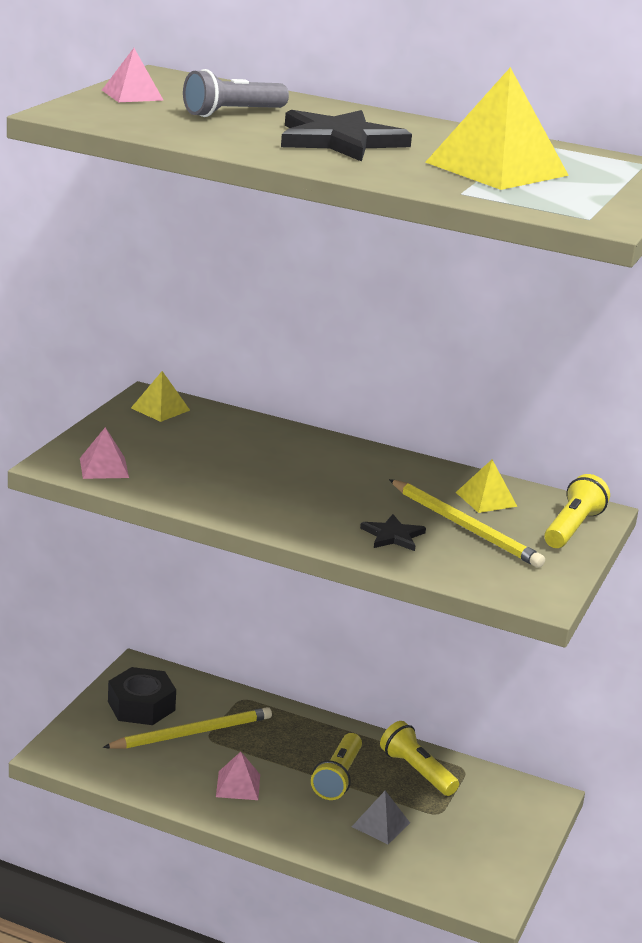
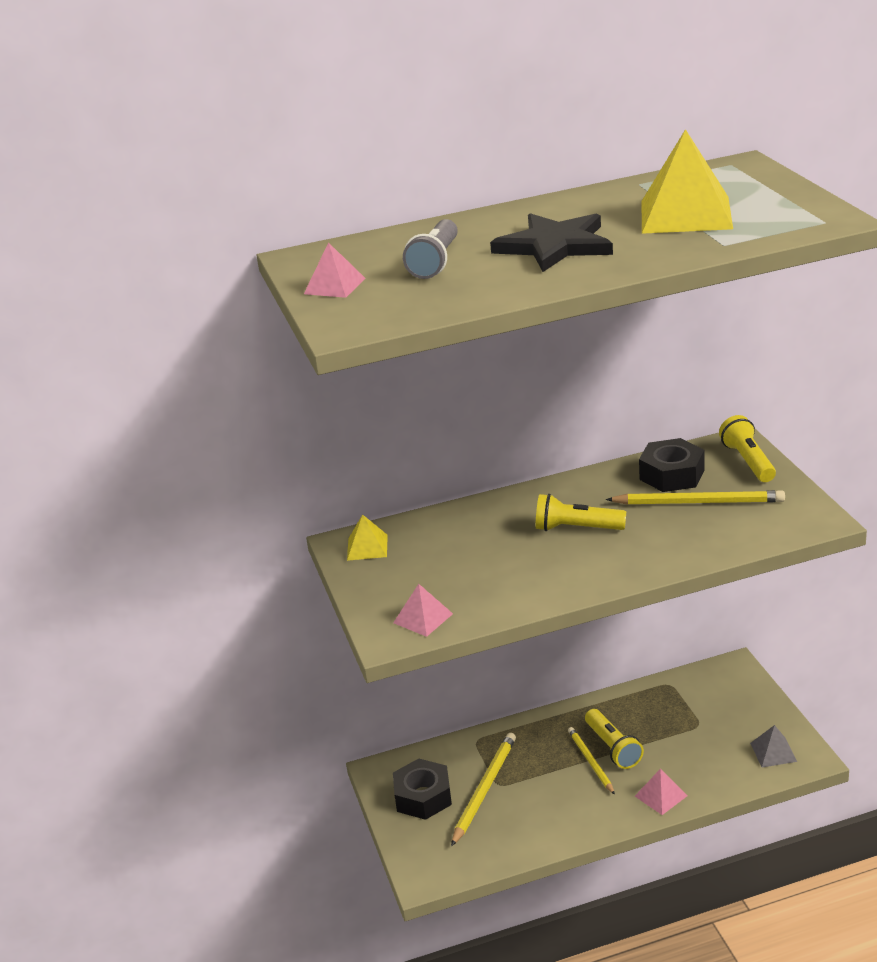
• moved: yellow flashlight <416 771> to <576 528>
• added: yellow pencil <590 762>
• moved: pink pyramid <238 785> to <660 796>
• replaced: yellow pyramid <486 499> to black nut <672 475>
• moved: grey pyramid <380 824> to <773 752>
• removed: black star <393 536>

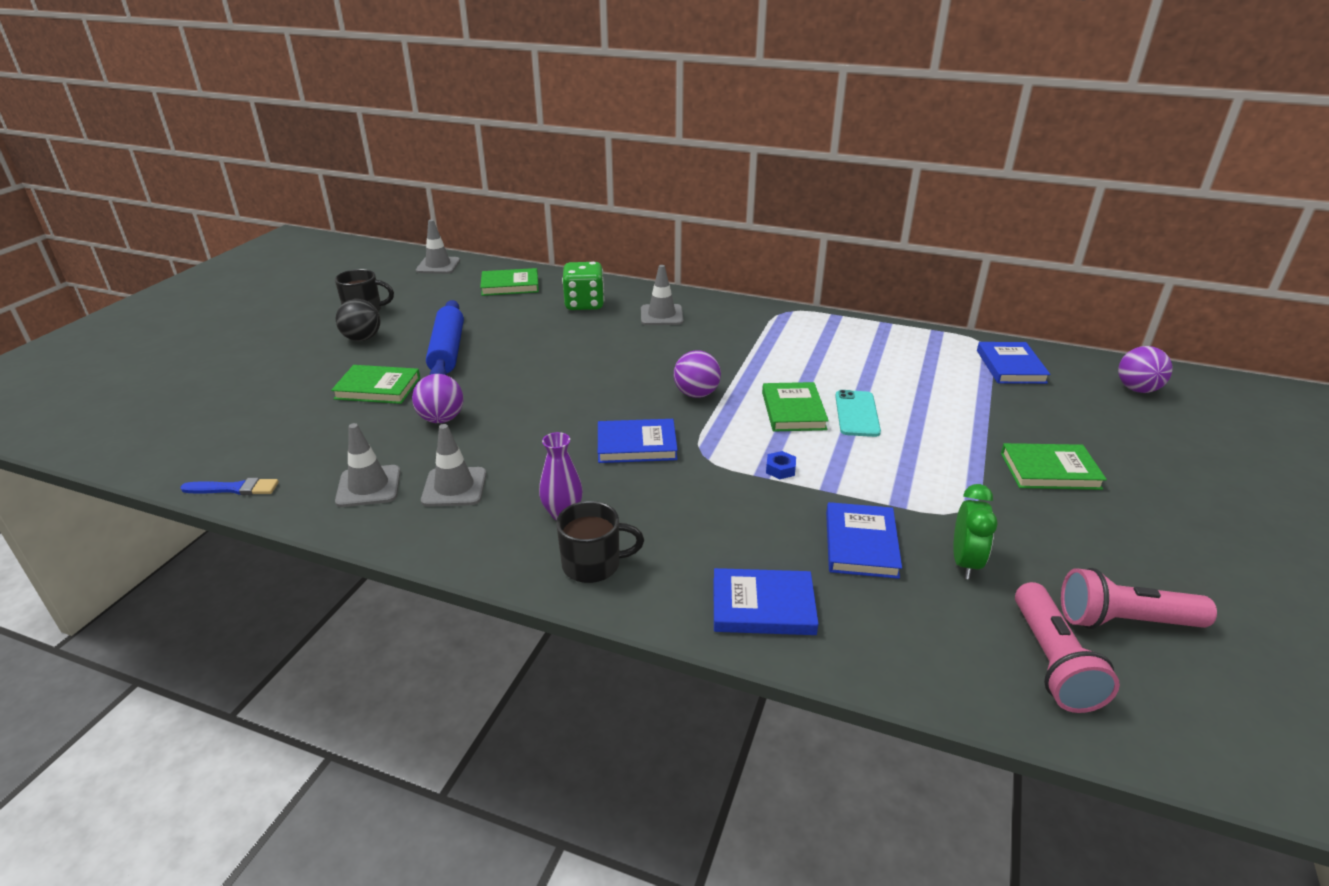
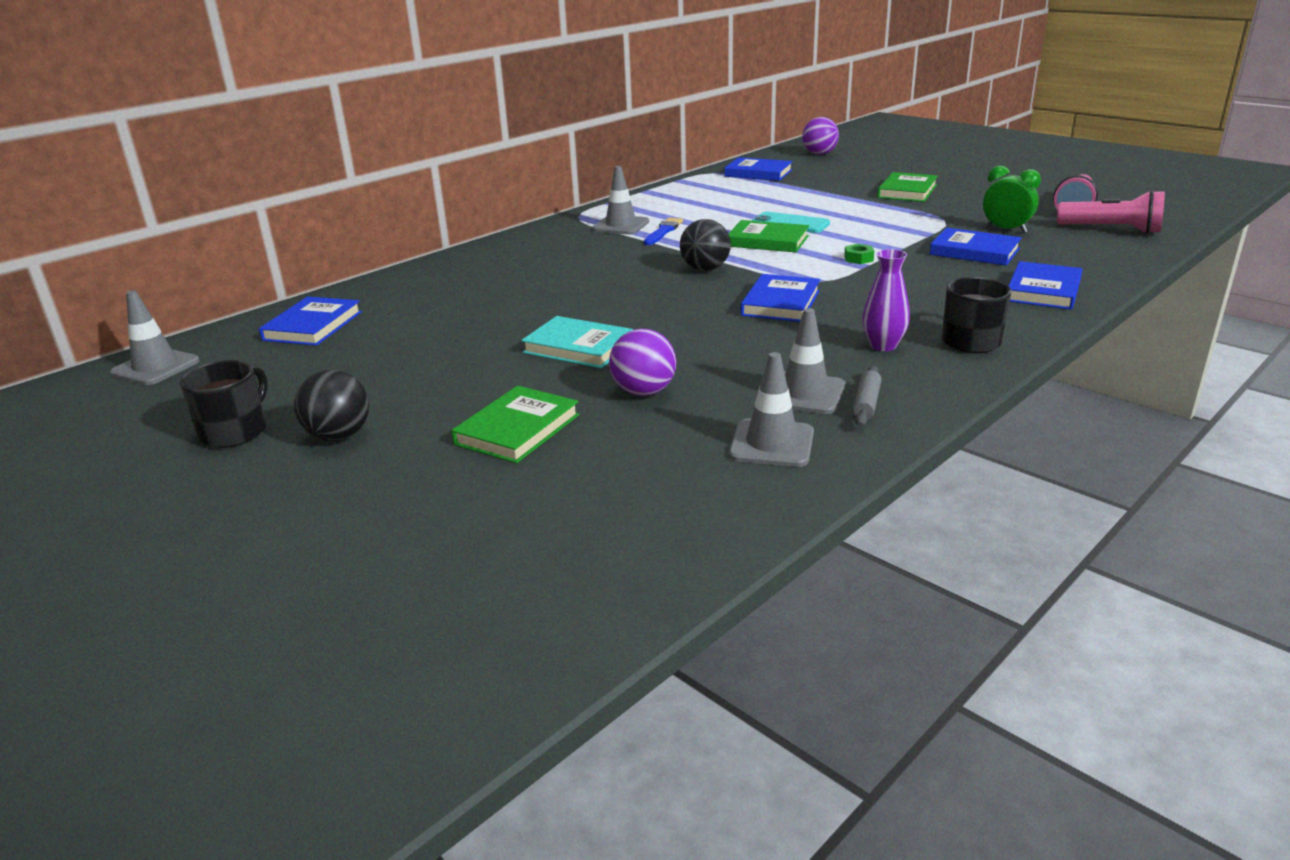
• recoloured: green book <510 285> to blue book <313 326>
• added: turquoise book <578 347>
• moved: grey traffic cone <661 315> to <621 225>
• moved: blue brush <234 488> to <663 231>
• recoloured: purple ball <696 394> to black ball <705 269>
• recoloured: blue nut <780 469> to green nut <858 259>
• added: grey rolling pin <866 403>
• removed: blue rolling pin <447 351>
• removed: green dice <584 304>

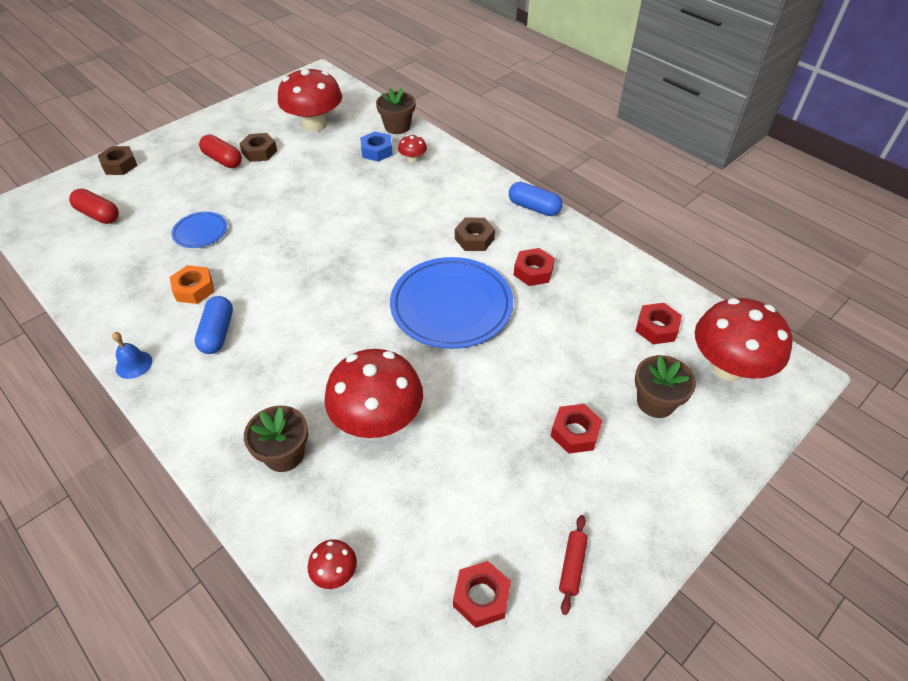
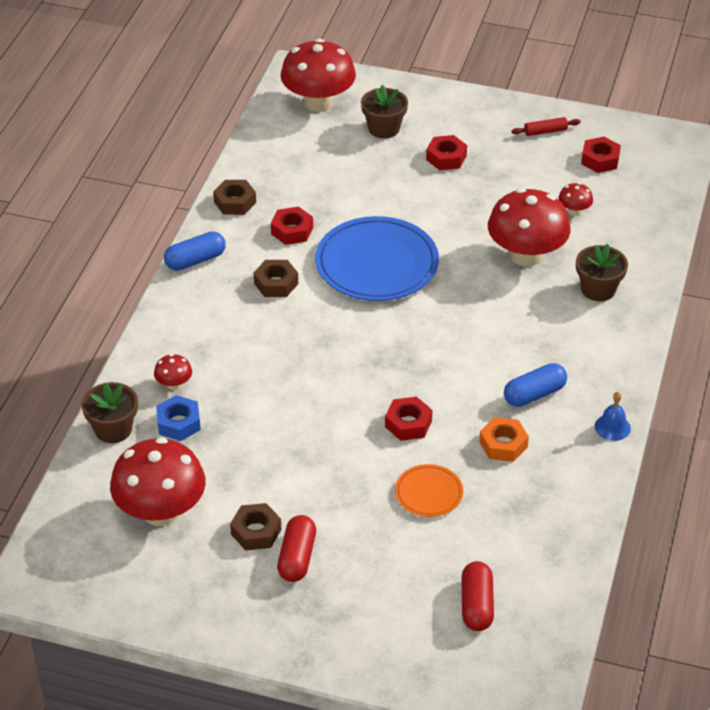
• turned: blue capsule <534 208> = <195 260> 60 degrees clockwise
• moved: brown nut <120 165> to <235 202>
• moved: red nut <656 328> to <408 424>
• recoloured: blue plate <200 232> to orange plate <429 493>
• moved: red mushroom <335 572> to <574 211>

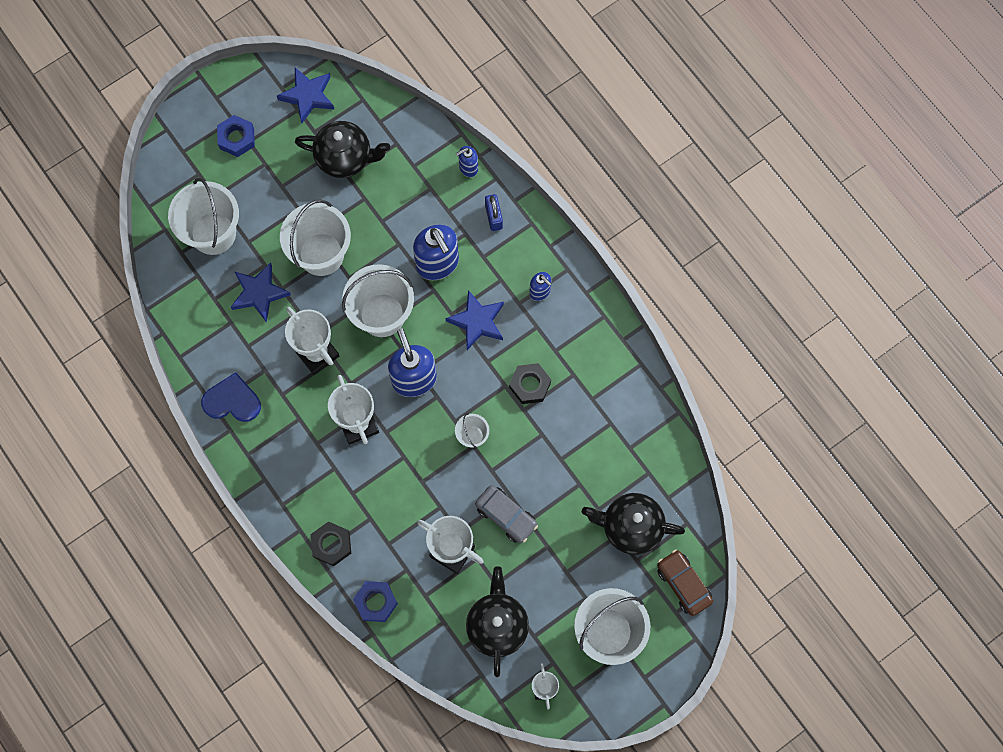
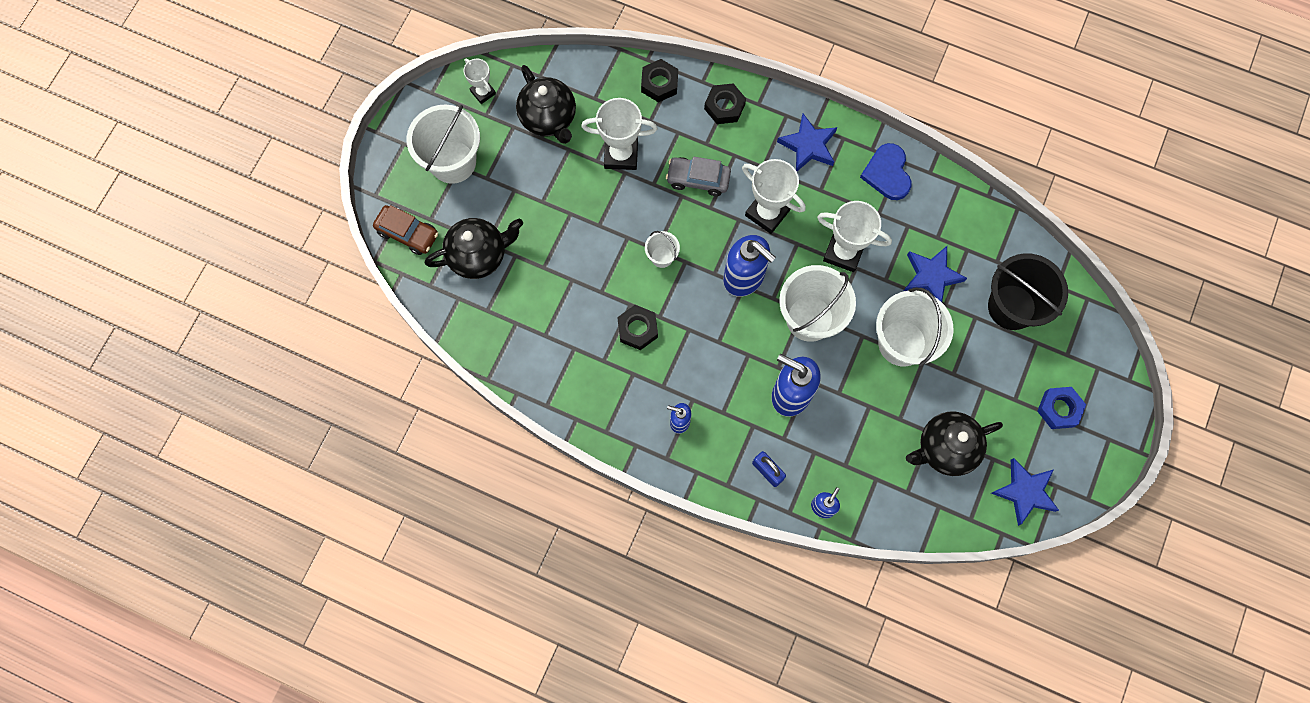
• recoloured: blue nut <376 602> to black nut <659 83>
• moved: grey car <506 516> to <698 179>
• moved: blue star <477 321> to <808 145>
• turned: blue heart <232 401> = <887 173> 105 degrees clockwise
• recoloured: white bucket <213 233> to black bucket <1011 307>

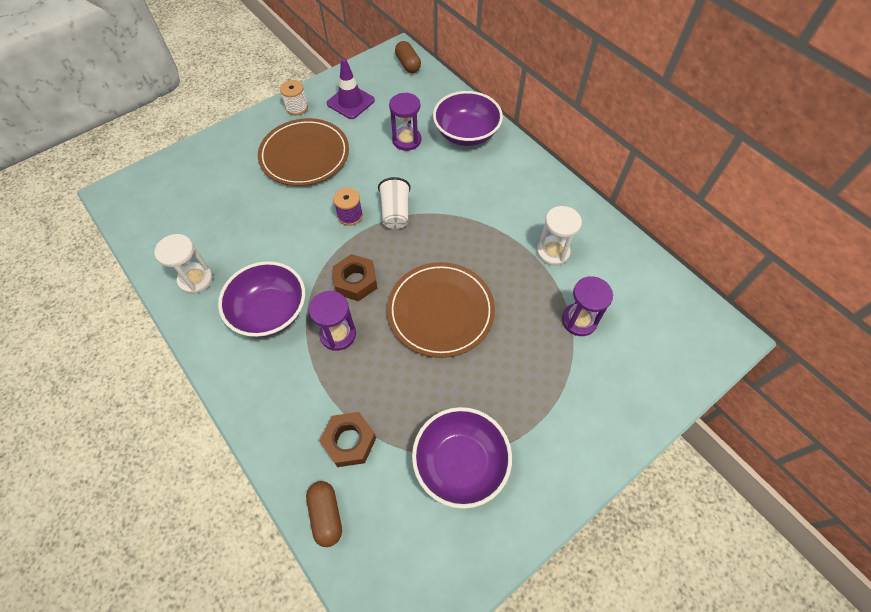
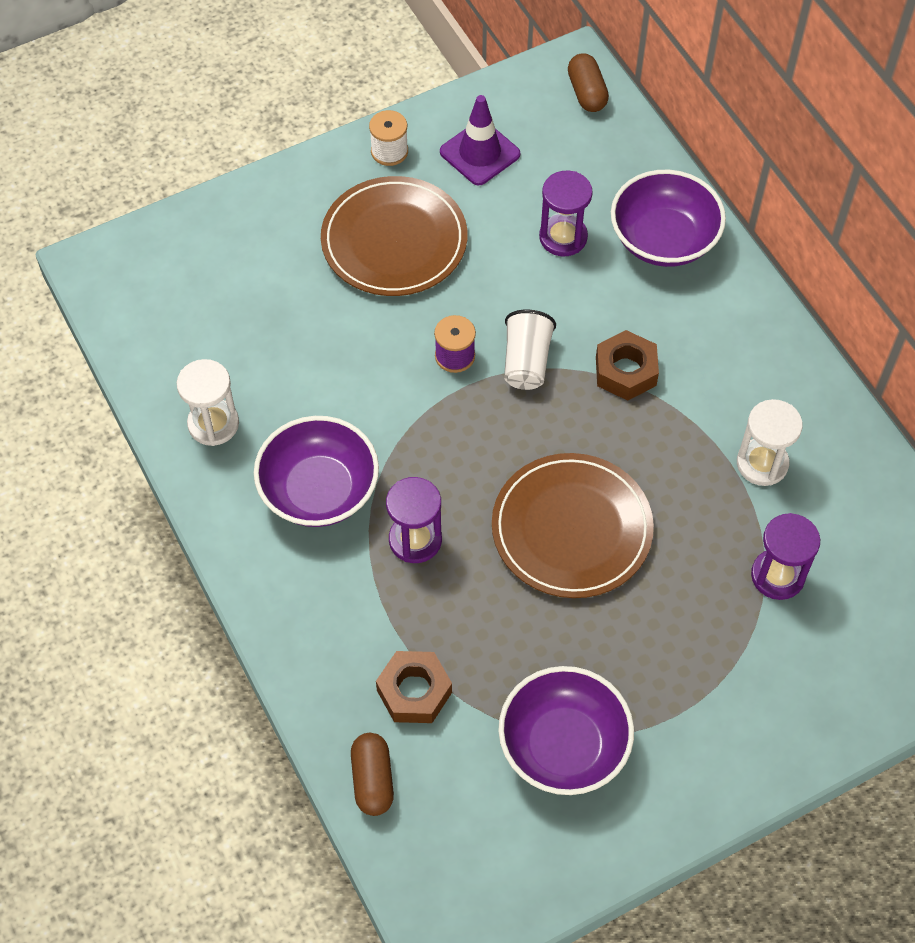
• moved: brown nut <356 281> to <625 371>

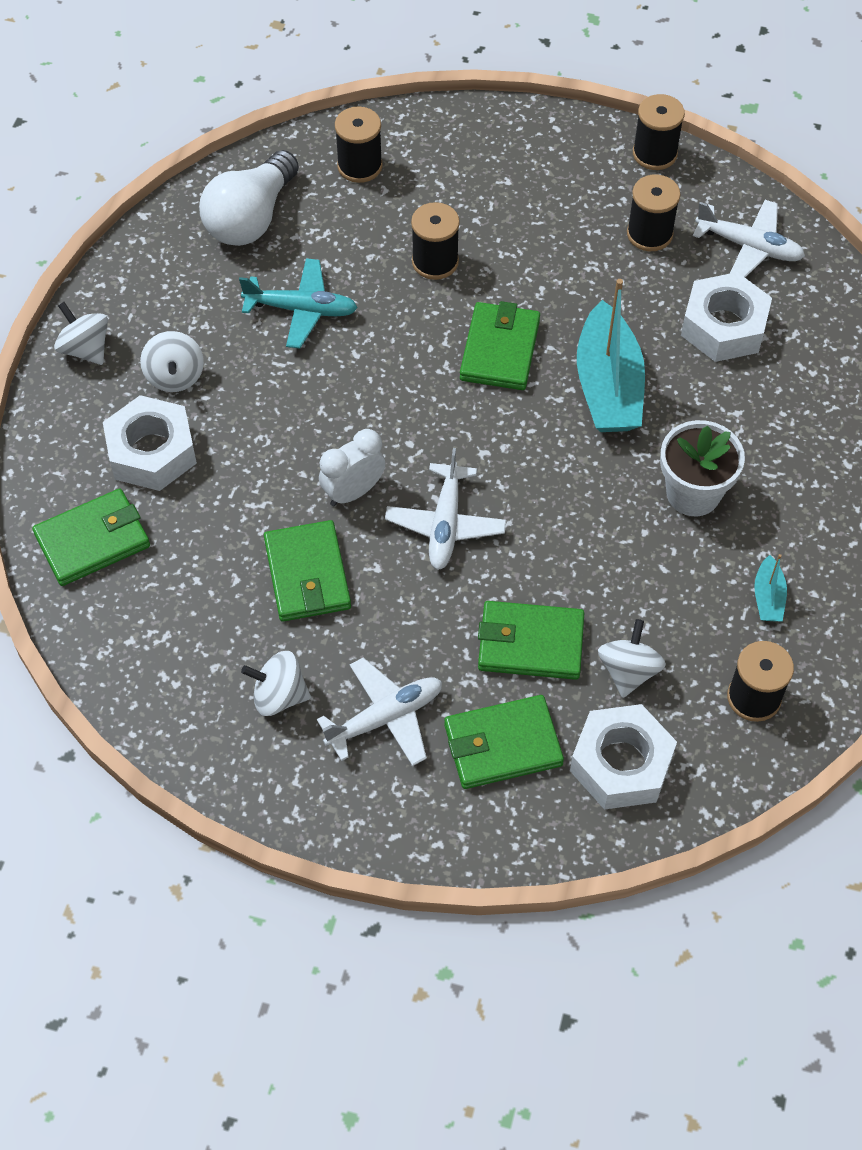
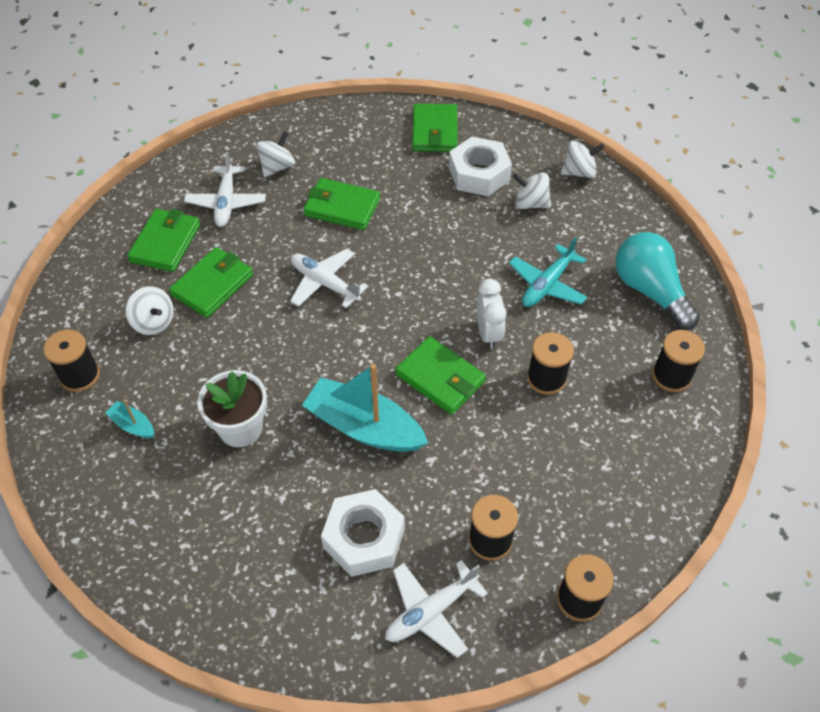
• moved: white clock <353 492> to <488 333>
• recoloured: white light bulb <251 218> to turquoise light bulb <650 291>
• removed: white nut <621 764>

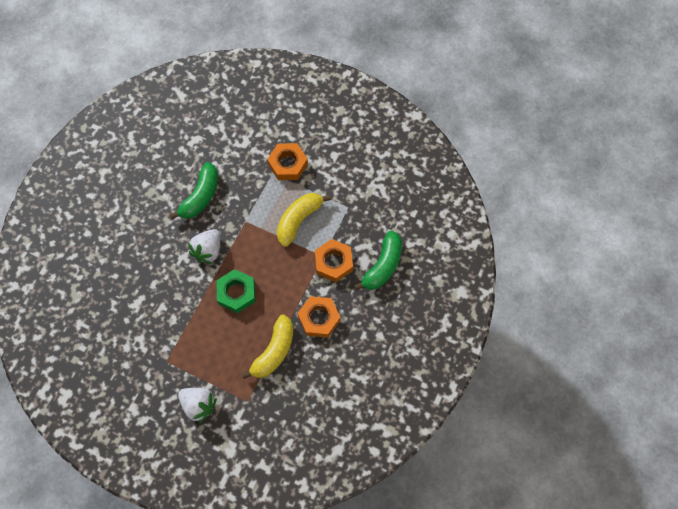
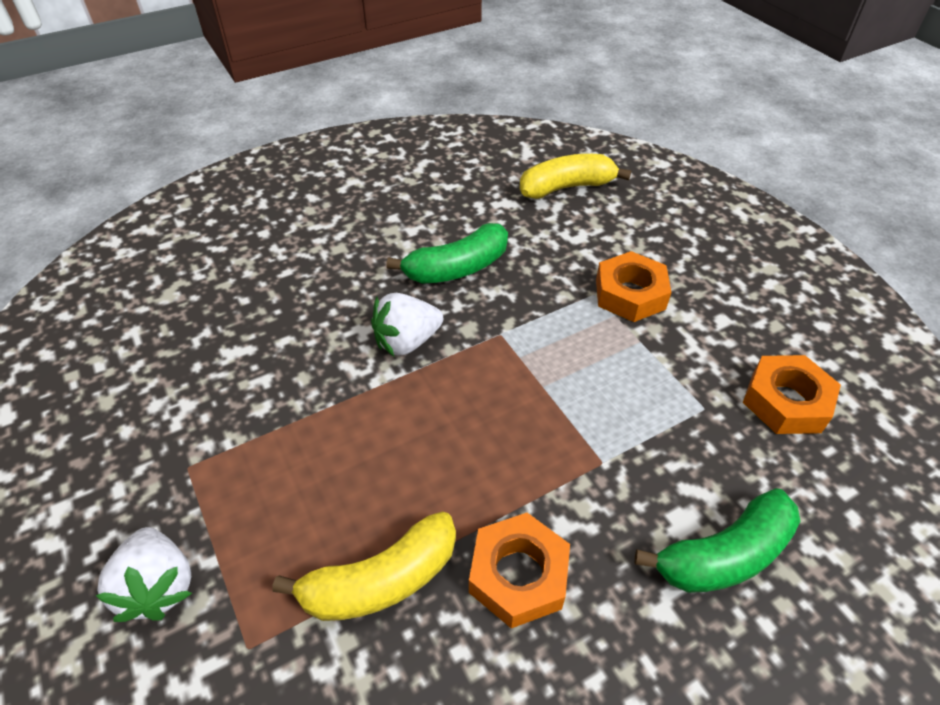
• moved: yellow banana <298 220> to <566 187>
• moved: orange nut <333 262> to <786 401>
• removed: green nut <236 293>

